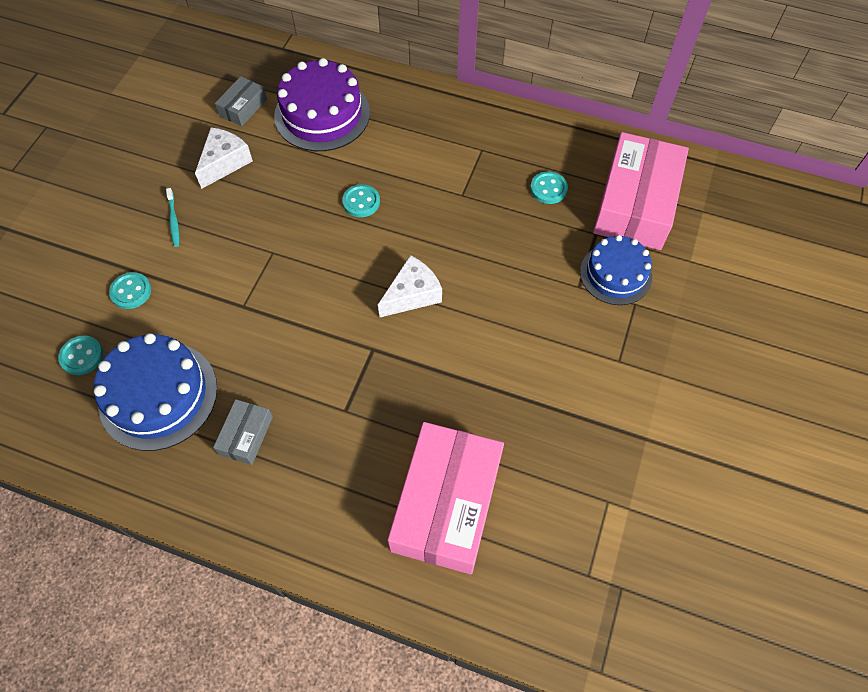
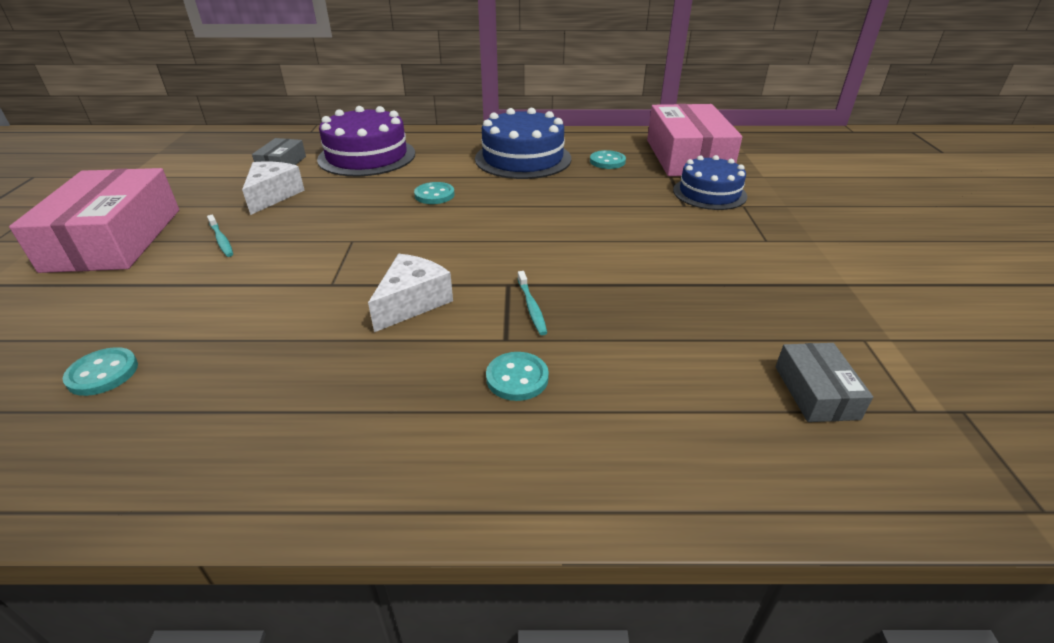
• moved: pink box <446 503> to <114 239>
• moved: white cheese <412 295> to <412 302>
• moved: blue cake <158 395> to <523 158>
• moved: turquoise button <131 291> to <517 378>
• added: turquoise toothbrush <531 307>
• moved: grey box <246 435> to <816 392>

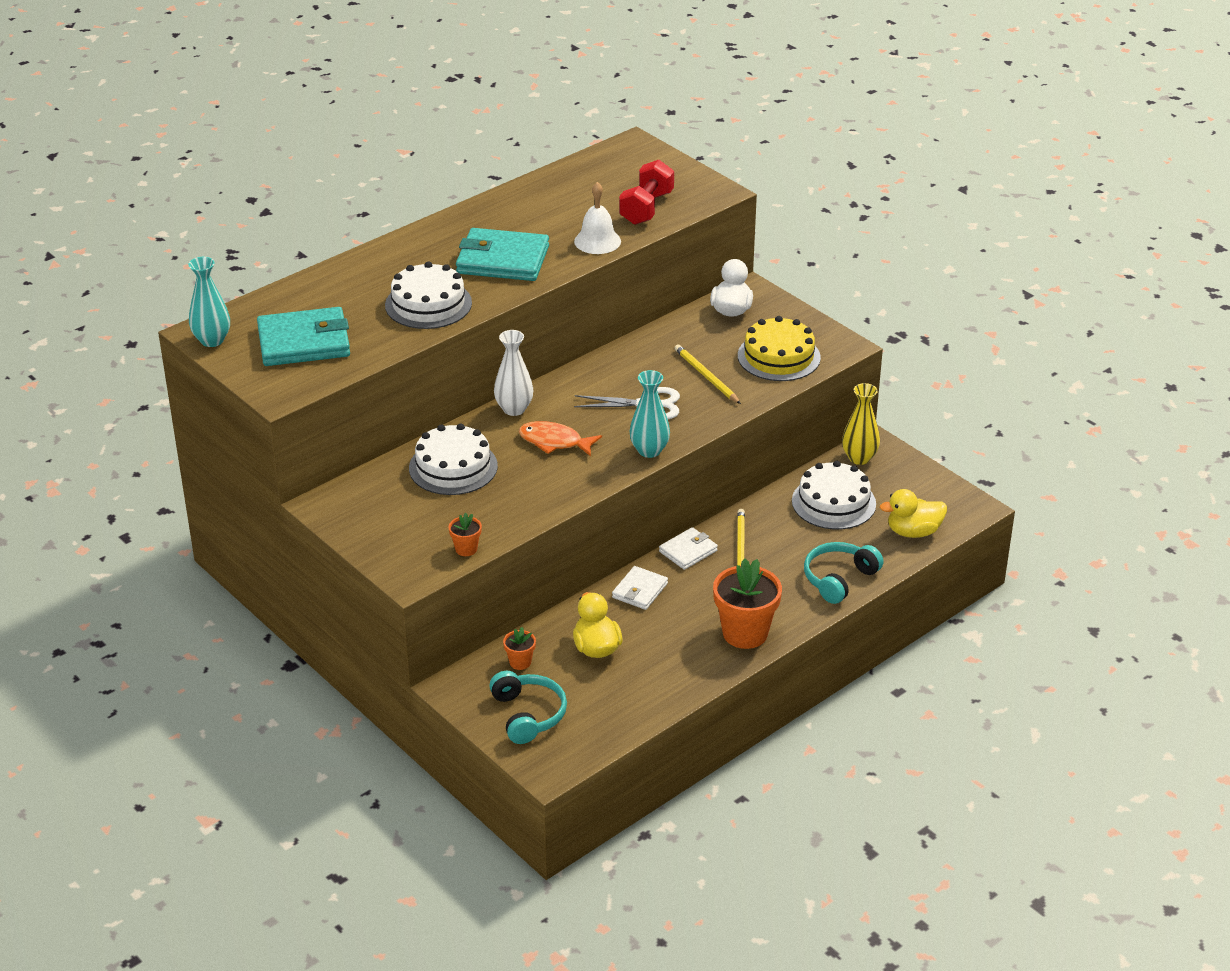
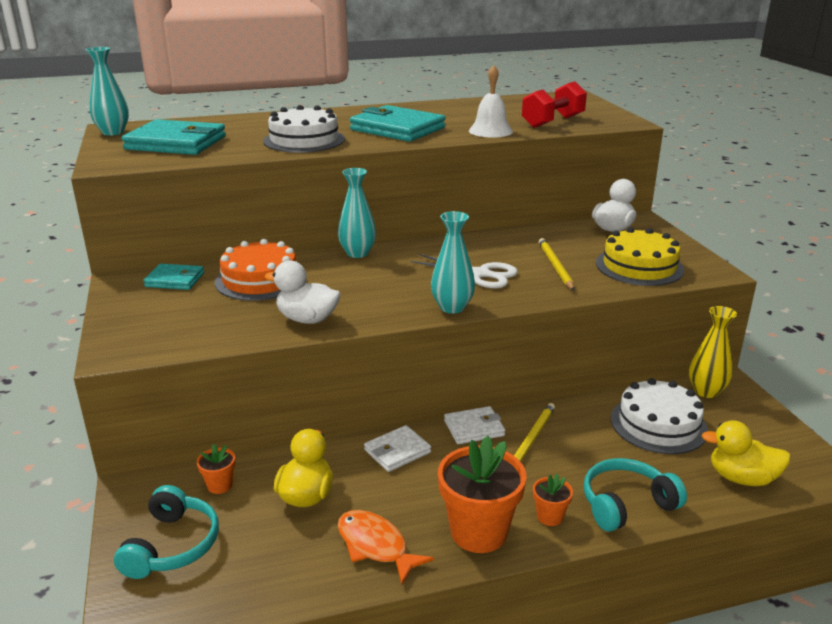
• added: turquoise wallet <175 280>
• recoloured: white cake <453 467> to orange cake <260 280>
• added: white duck <307 319>
• recoloured: white vase <514 409> to turquoise vase <357 253>
• moved: orange fish <554 442> to <375 546>
• moved: orange flower pot <466 549> to <550 516>

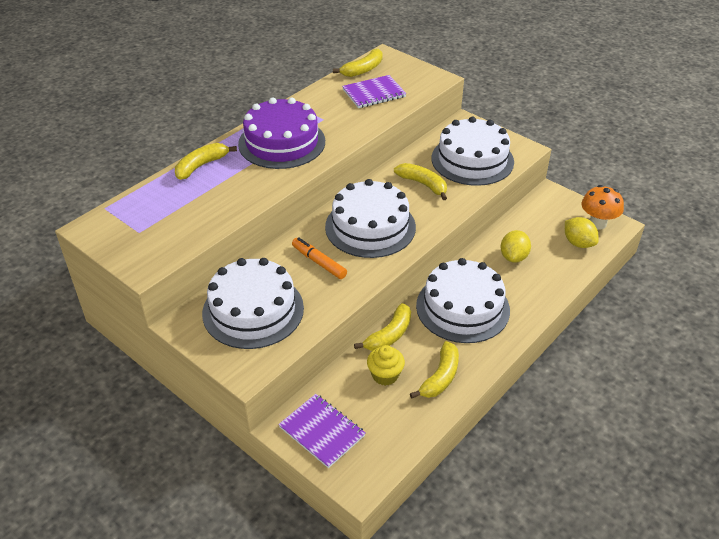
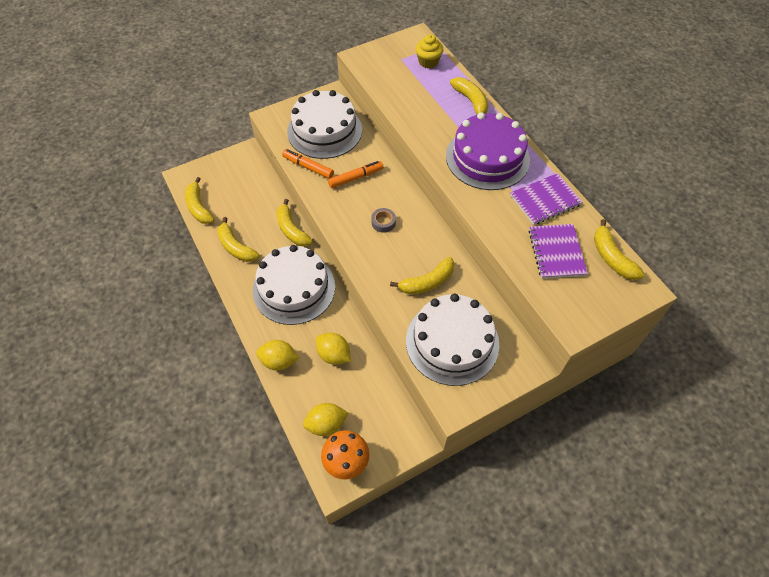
• added: yellow banana <199 207>
• added: yellow lemon <279 361>
• added: orange marker <308 167>
• replaced: white cake <370 227> to grey tape <383 222>
• moved: yellow cupcake <385 375> to <428 62>
• moved: purple notebook <322 431> to <545 200>

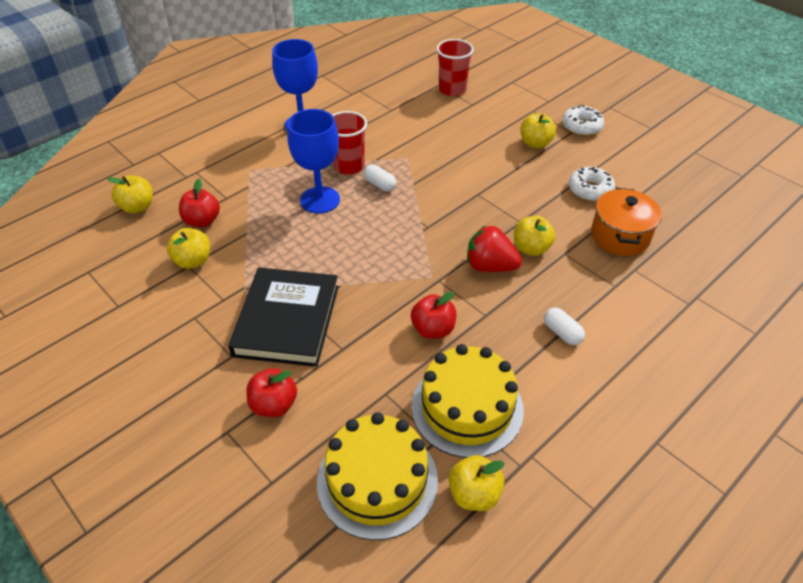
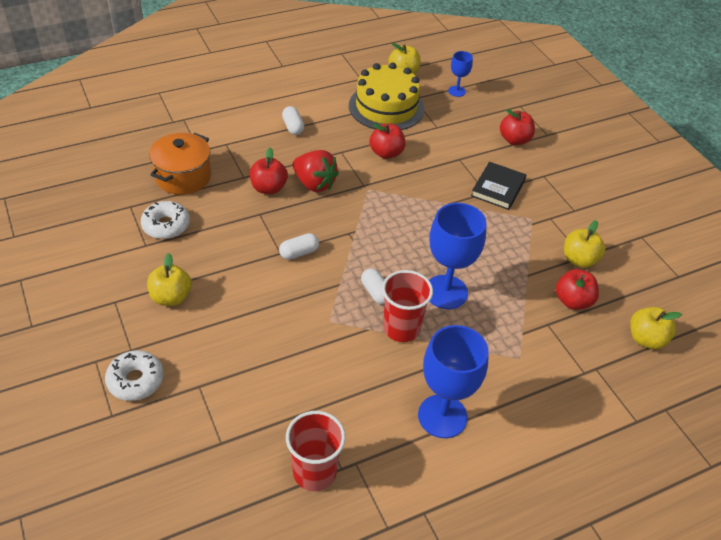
• moved: white donut <581 126> to <135 380>
• recoloured: yellow apple <531 248> to red apple <268 188>
• added: white capsule <299 253>
• moved: red cup <452 89> to <314 472>
• replaced: yellow cake <377 480> to blue goblet <457 91>
• resized: black book <287 320> = <498 188> x0.58

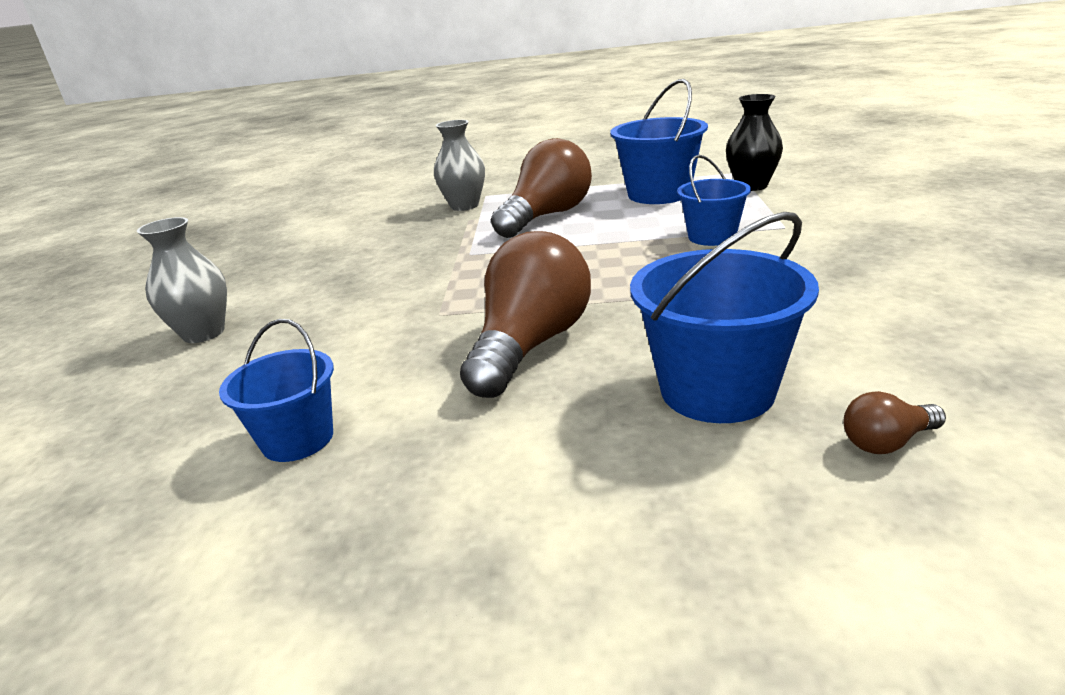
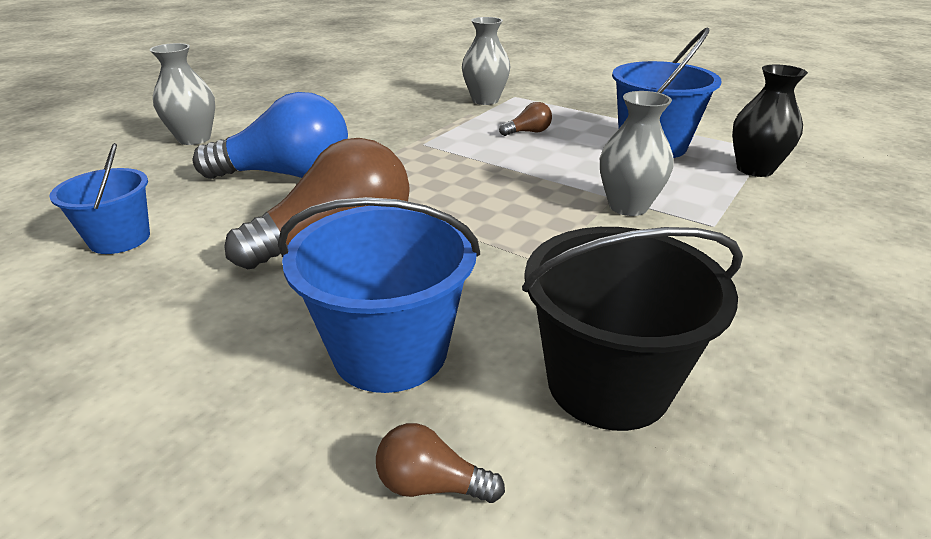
• added: blue light bulb <288 174>
• resized: brown light bulb <547 216> = <528 132> x0.42
• added: black bucket <608 383>
• replaced: blue bucket <712 237> to grey vase <628 206>

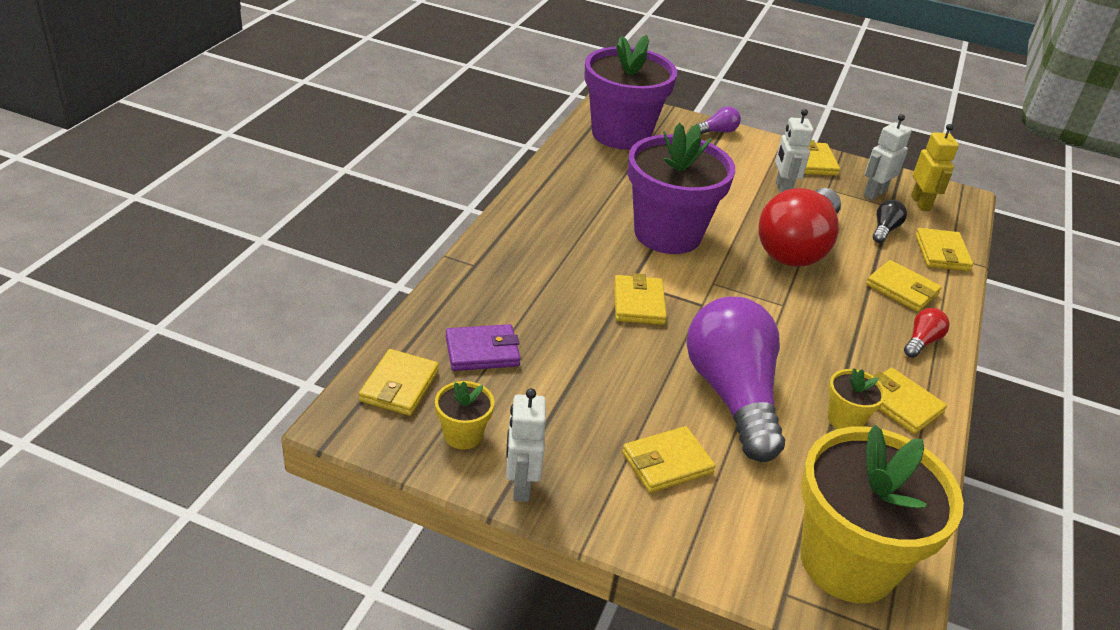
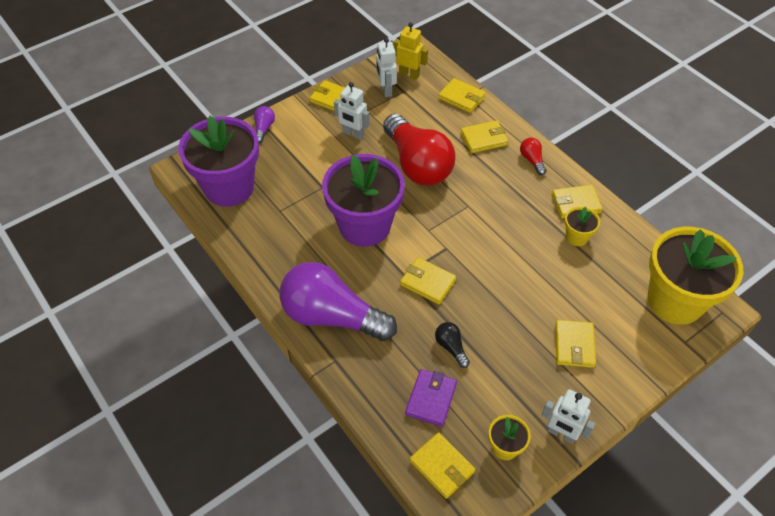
• moved: purple light bulb <732 395> to <332 316>
• moved: black light bulb <884 230> to <451 347>

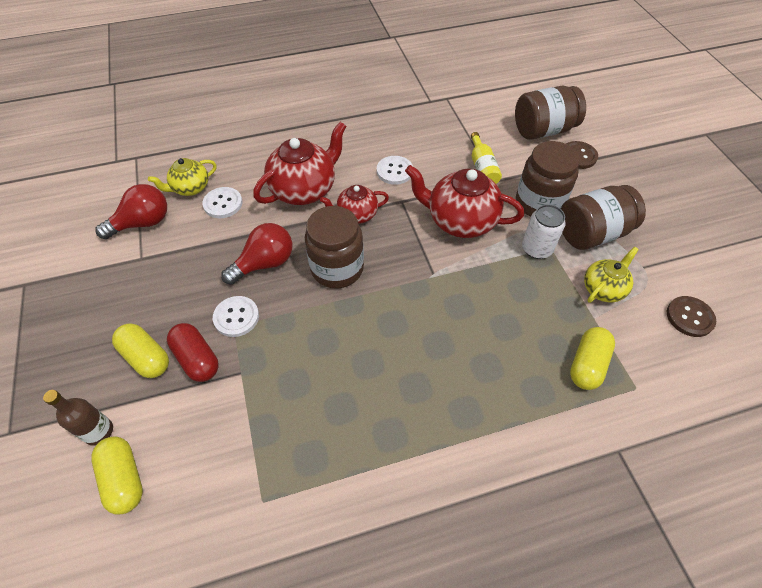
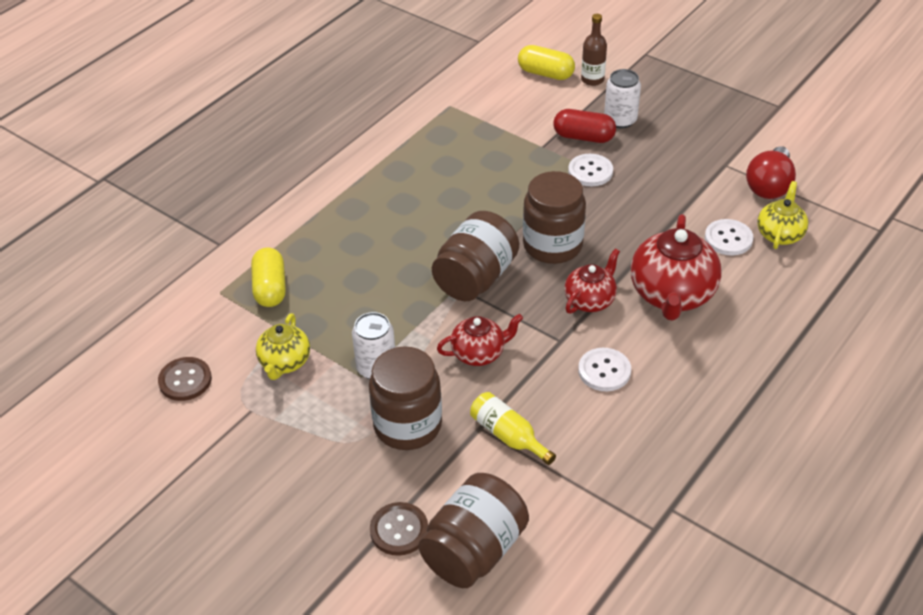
• moved: brown jar <592 233> to <475 278>
• resized: red teapot <460 221> = <479 353> x0.58
• replaced: yellow capsule <146 357> to white can <620 120>
• removed: red light bulb <265 263>

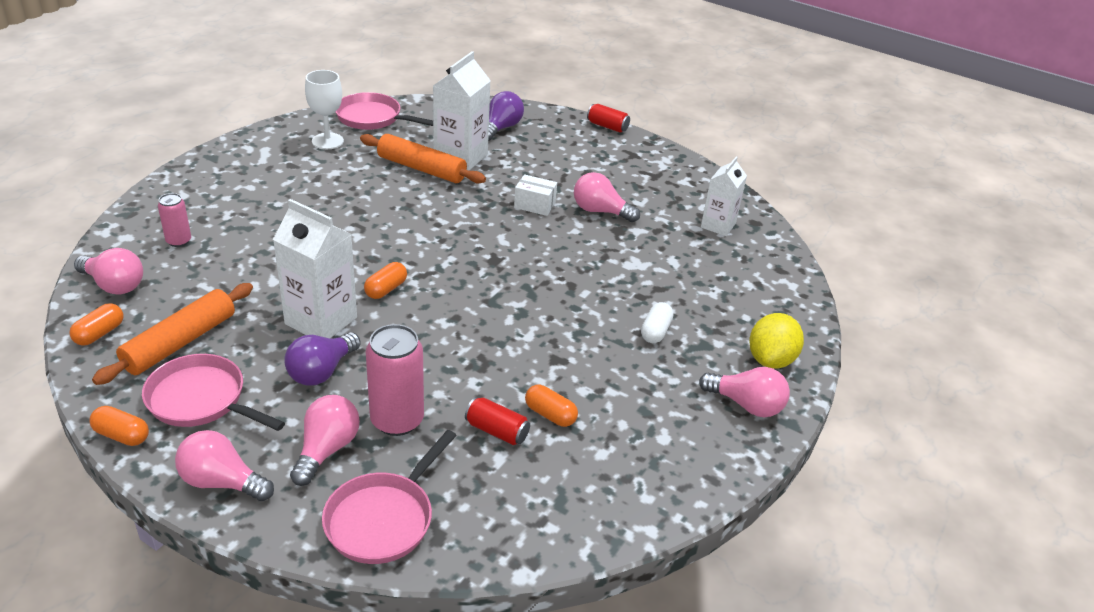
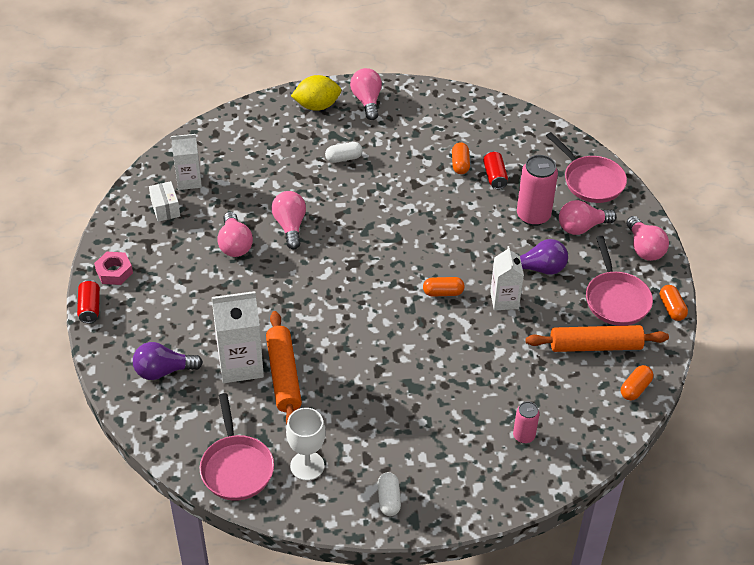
• added: pink nut <114 272>
• moved: white box <534 205> to <165 208>
• moved: pink light bulb <114 285> to <290 226>
• added: white capsule <389 499>
• resized: white carton <321 321> = <504 300> x0.65
• turned: pink pan <383 519> = <591 181> 60 degrees clockwise
• turned: orange capsule <99 334> = <635 388> 45 degrees counterclockwise

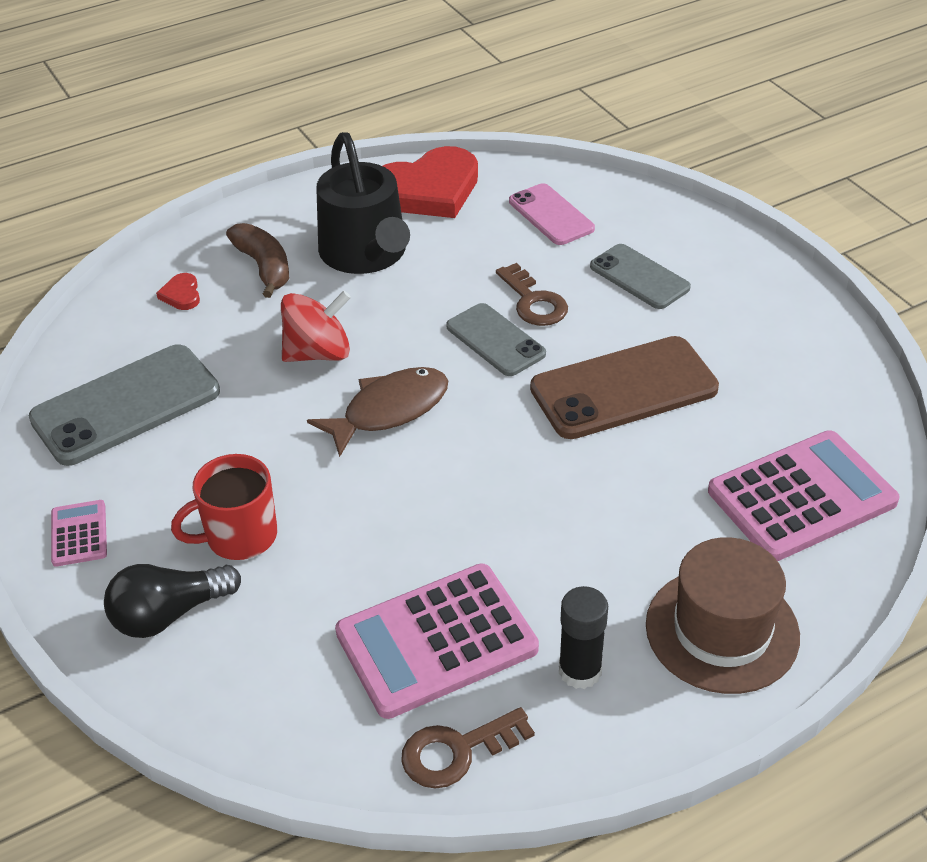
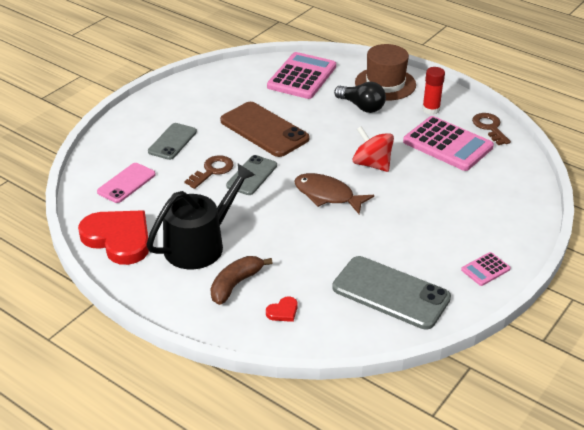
• turned: pink calculator <802 497> = <302 77> 75 degrees clockwise
• moved: black light bulb <169 614> to <361 106>
• moved: red spinning top <318 353> to <372 164>
• recoloured: black glue stick <580 671> to red glue stick <431 109>
• turned: brown key <457 751> = <489 127> 150 degrees counterclockwise
• removed: red mug <239 536>

